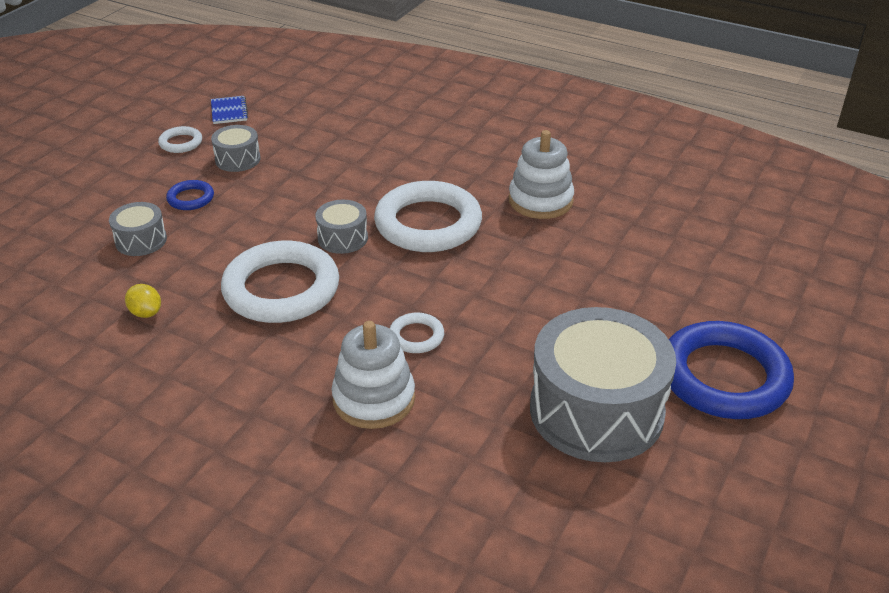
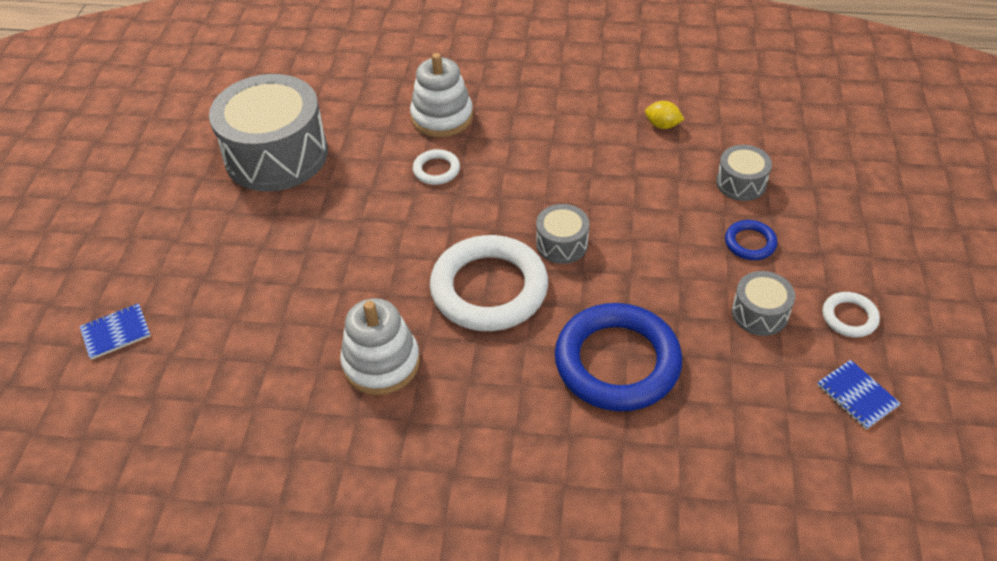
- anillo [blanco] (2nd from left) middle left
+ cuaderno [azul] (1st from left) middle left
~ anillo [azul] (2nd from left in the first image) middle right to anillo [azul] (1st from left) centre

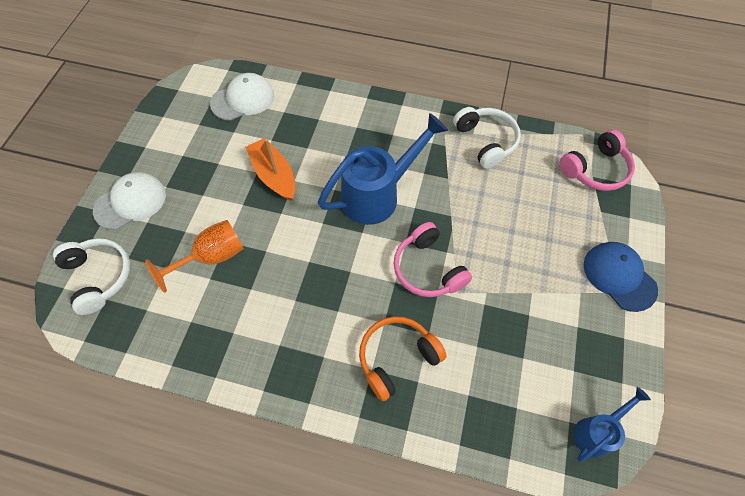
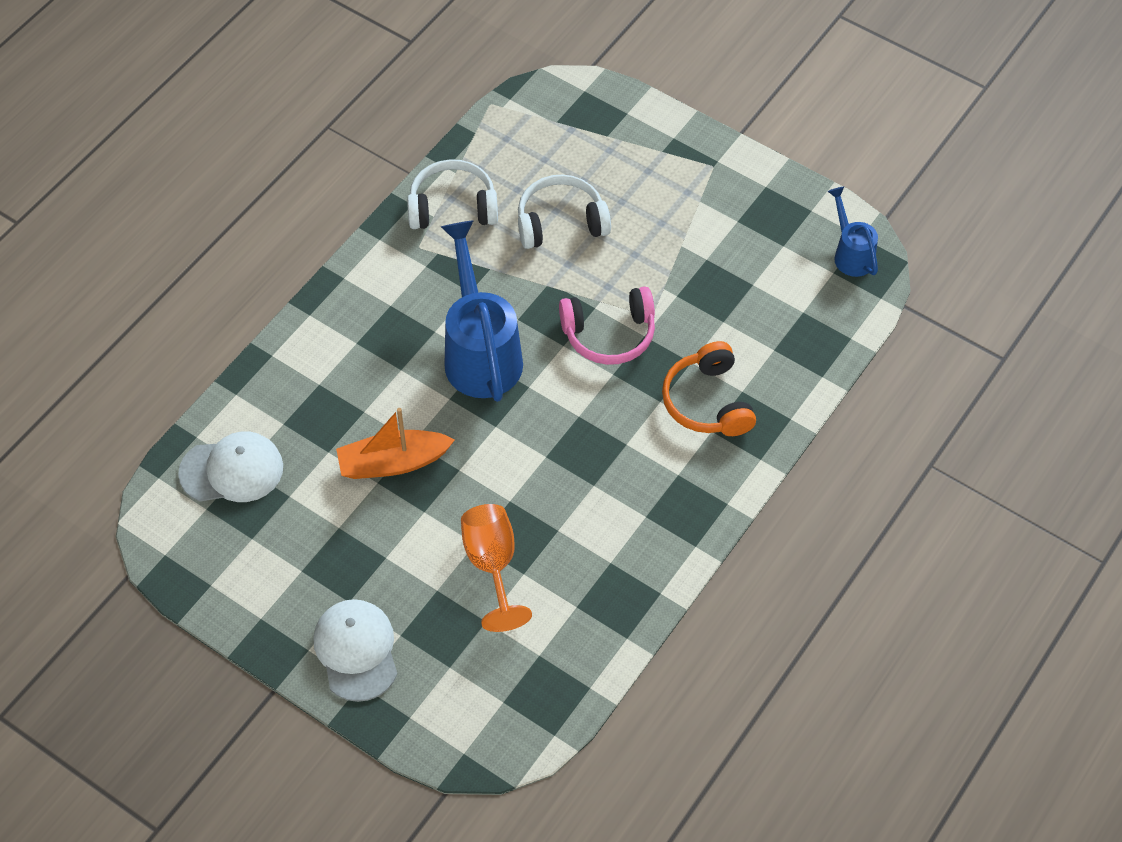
- auriculares [rosa] (2nd from left) top right
- gorra [azul] middle right
~ auriculares [blanco] (1st from left in the first image) middle left to auriculares [blanco] (2nd from left) top centre
~ gorra [blanco] (2nd from left in the first image) top left = middle left 90 degrees clockwise

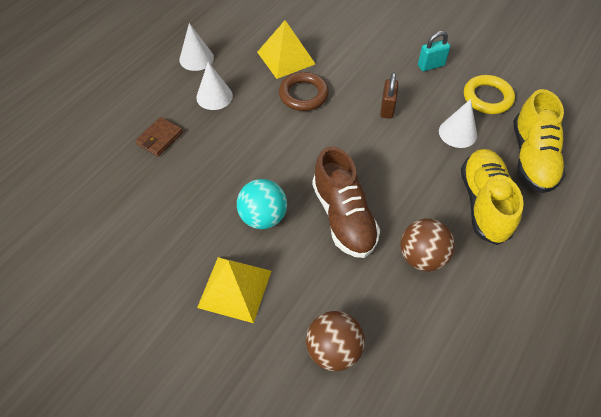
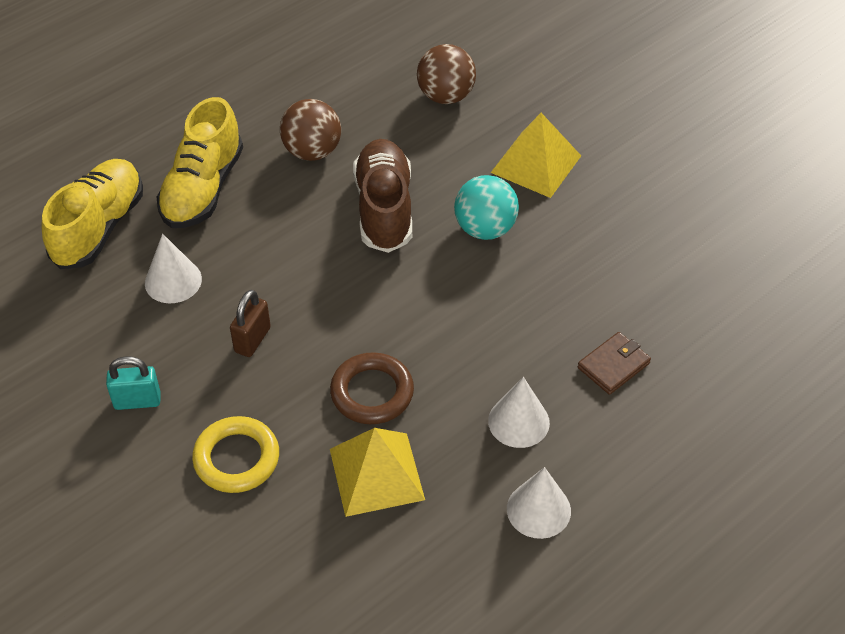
~ anillo [amarillo] top right to bottom left

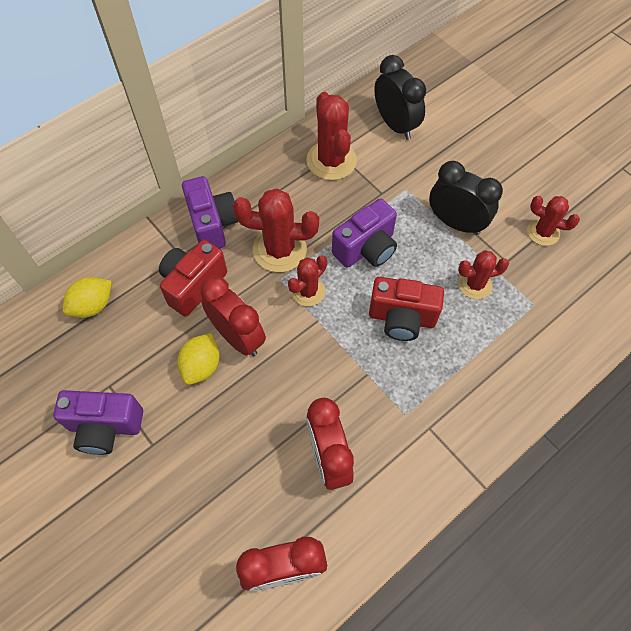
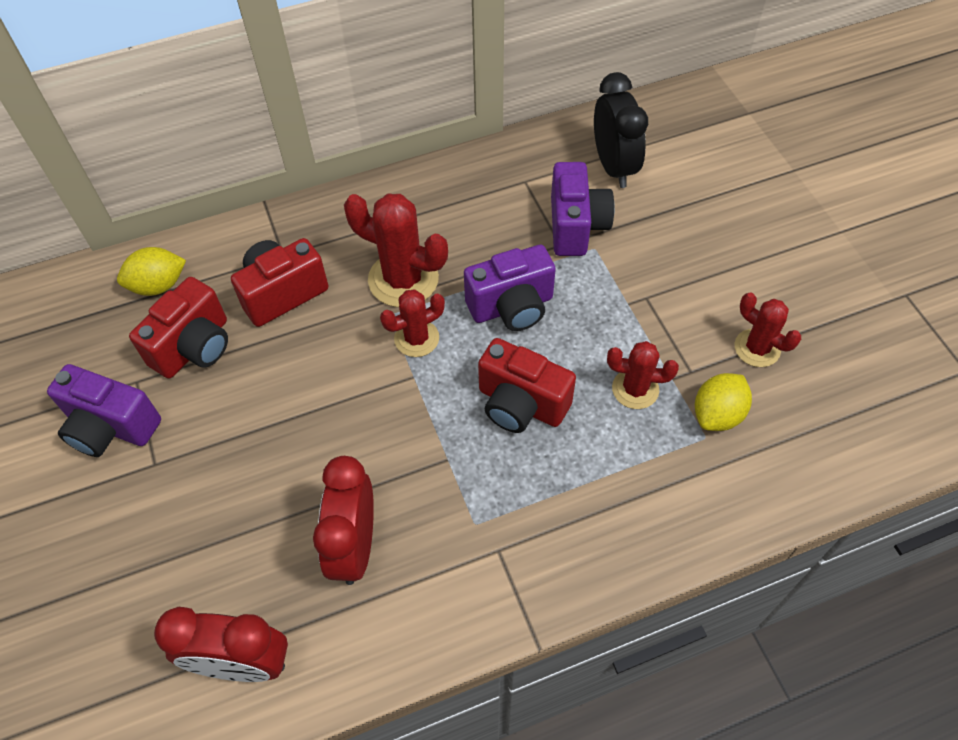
- despertador [rojo] (1st from left) centre
- cactus [rojo] (3rd from left) top centre
- despertador [negro] (2nd from left) top right
+ cámara [rojo] (1st from left) middle left
~ limón [amarillo] (2nd from left) middle left to middle right
~ cámara [morado] (2nd from left in the first image) middle left to cámara [morado] (3rd from left) top centre

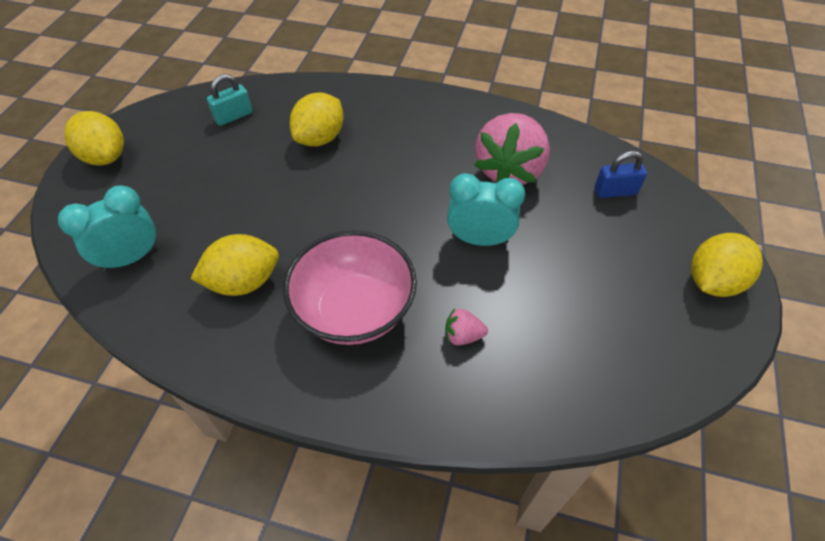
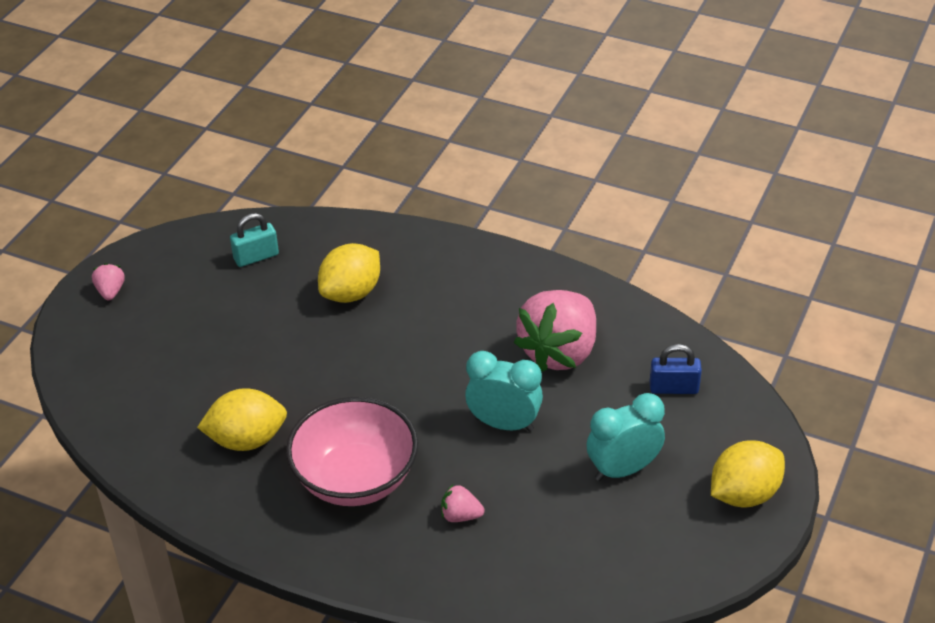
~ despertador [turquesa] (1st from left in the first image) middle left to despertador [turquesa] (2nd from left) bottom right
~ limón [amarillo] (1st from left) top left to fresa [rosa] (1st from left) middle left

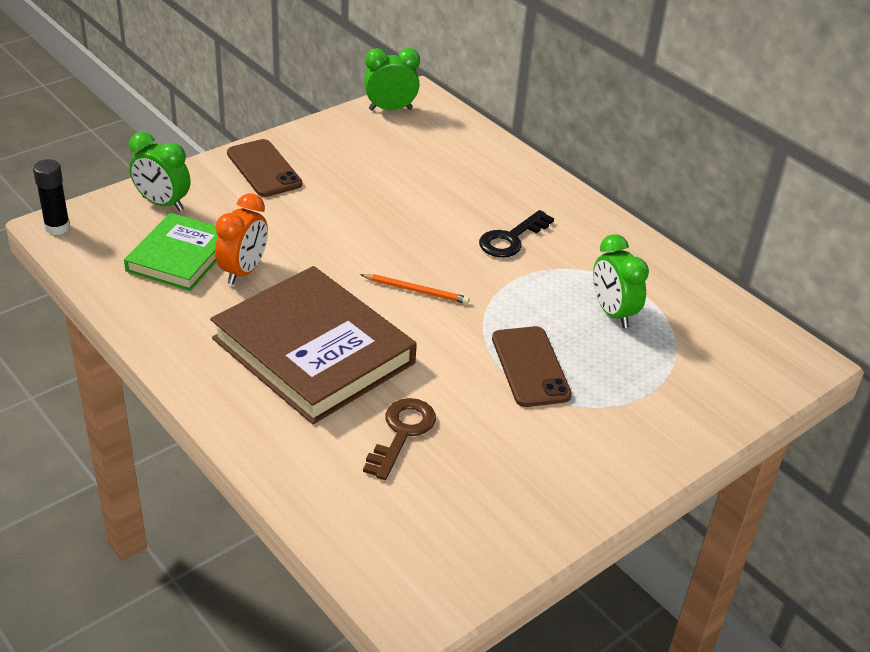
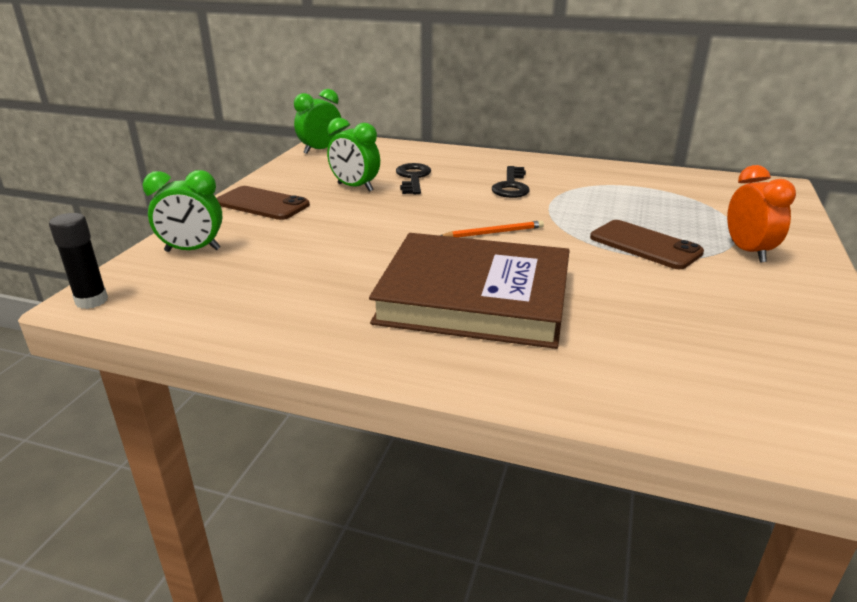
- libro [verde] middle left
- llave [marrón] bottom centre
+ llave [negro] (1st from left) top centre
~ despertador [naranja] middle left to middle right
~ despertador [verde] (3rd from left) middle right to top centre

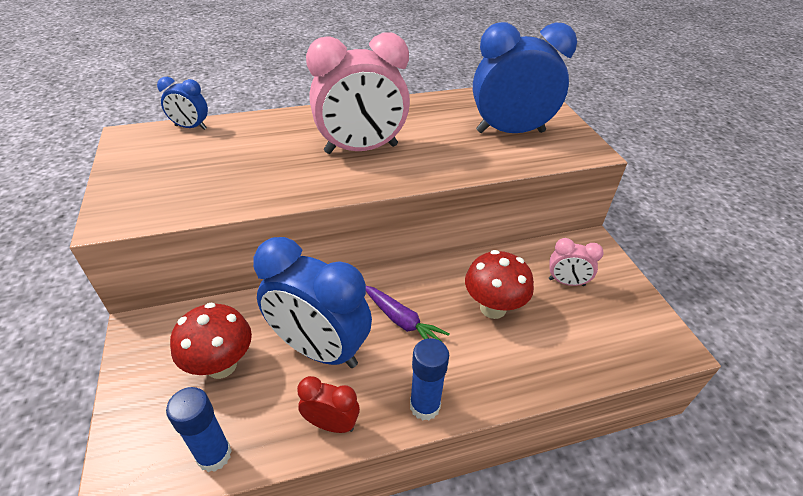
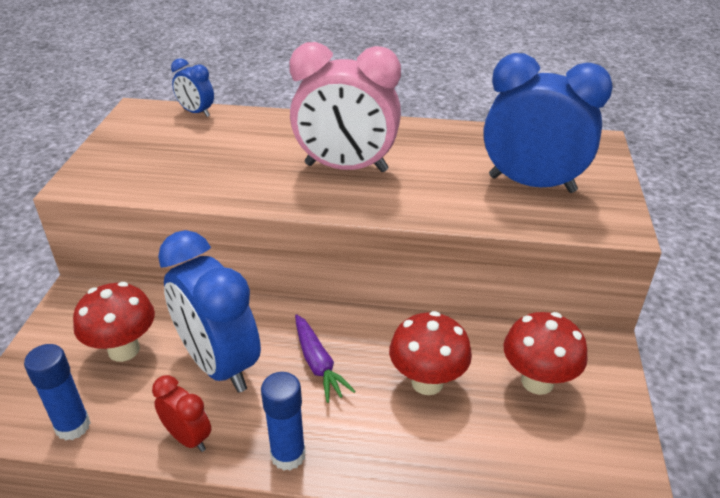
~ despertador [rosa] (2nd from left) middle right to seta [rojo] (3rd from left) bottom right

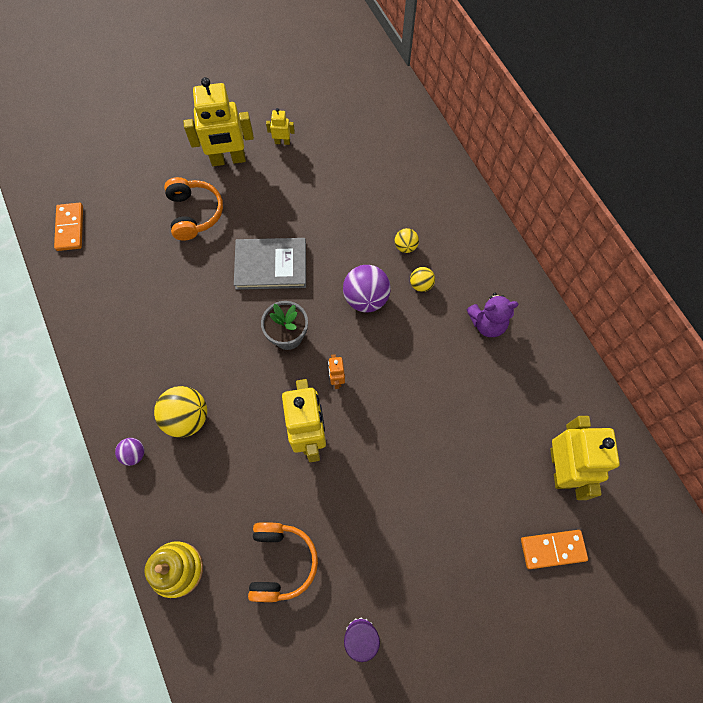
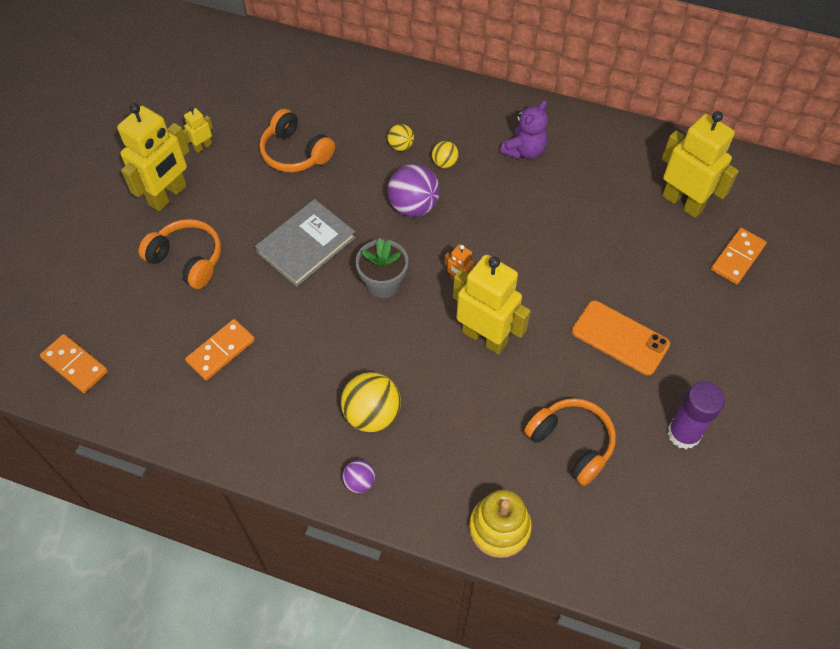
+ ficha de dominó [naranja] (2nd from left) middle left
+ auriculares [naranja] (2nd from left) top centre
+ móvil [naranja] middle right

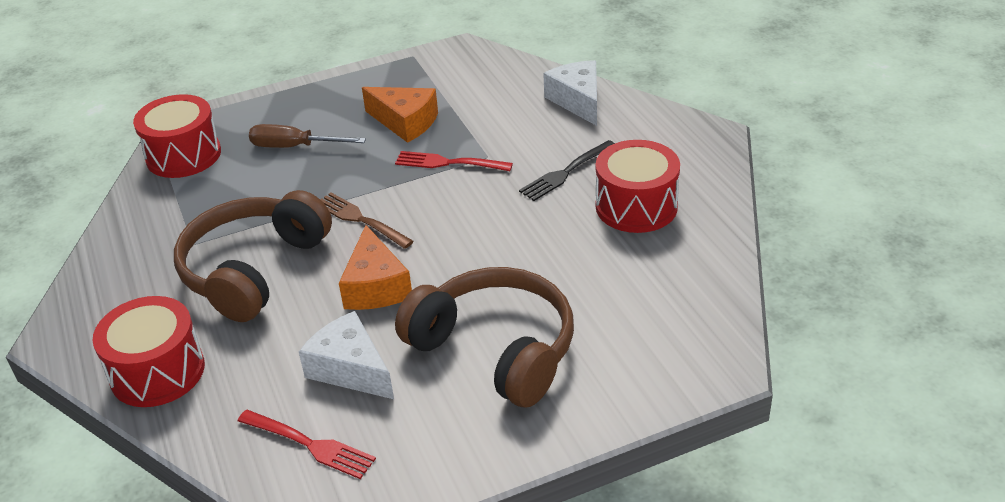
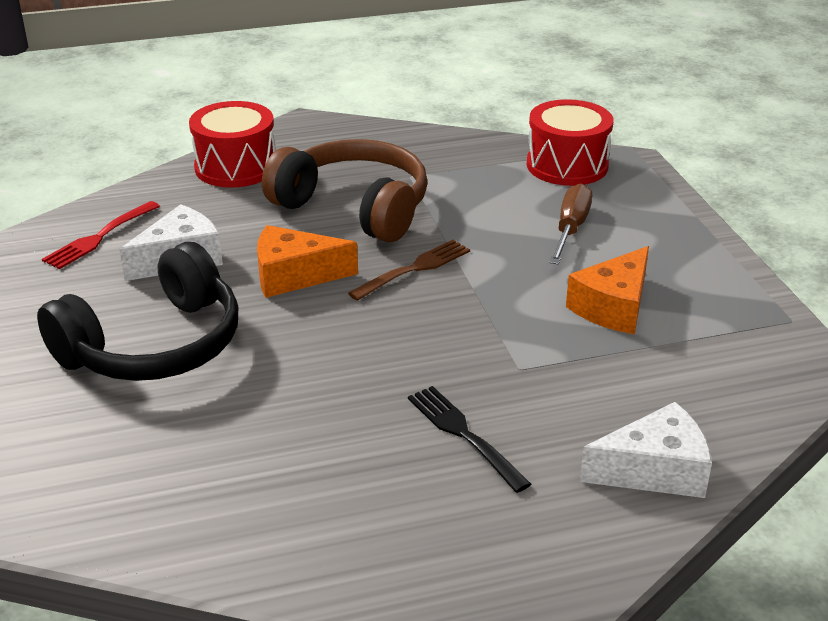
- tenedor [rojo] (2nd from left) top centre
- tambor [rojo] (3rd from left) centre
~ auriculares [marrón] (2nd from left) bottom centre to auriculares [negro] middle left

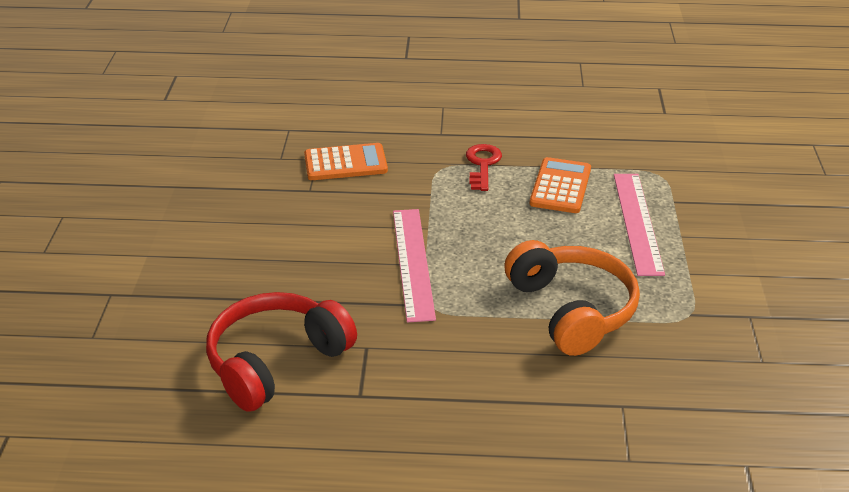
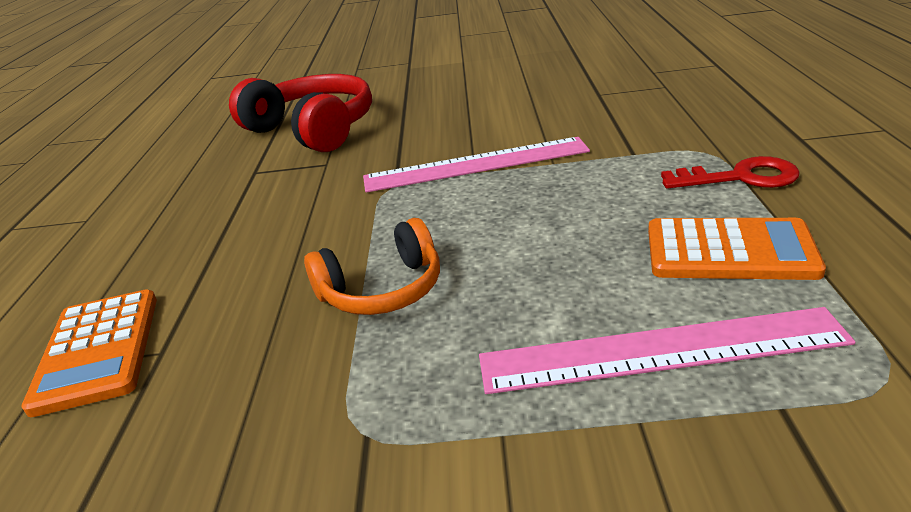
~ calculadora [naranja] (1st from left) top centre to bottom left
~ auriculares [naranja] middle right = centre x0.61

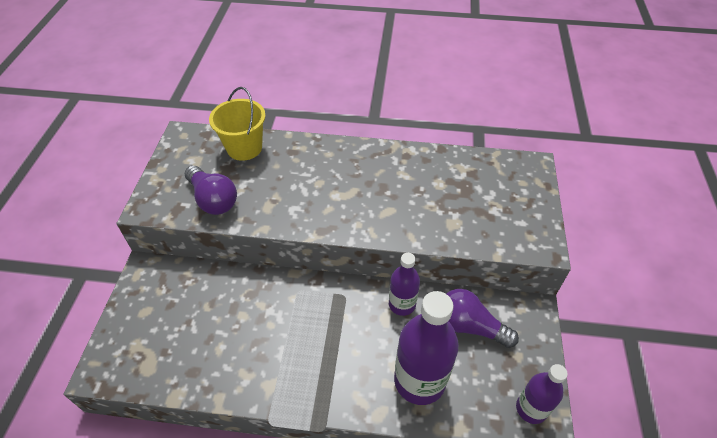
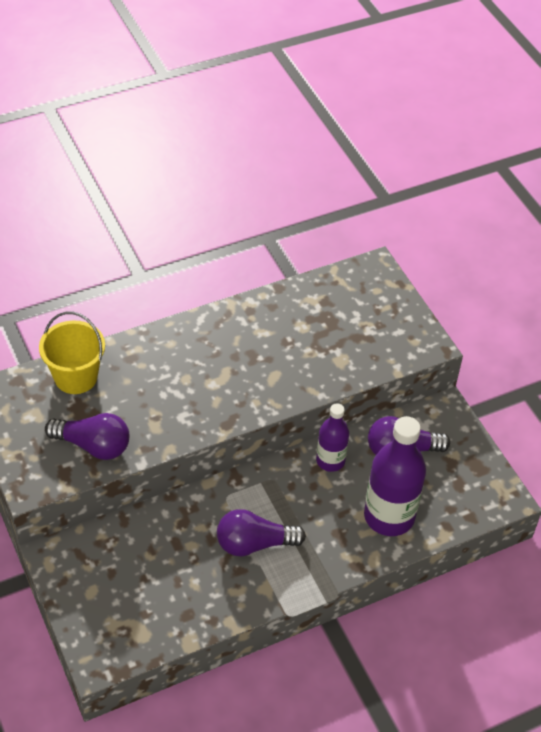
- botella [morado] (3rd from left) bottom right
+ bombilla [morado] (2nd from left) bottom centre

